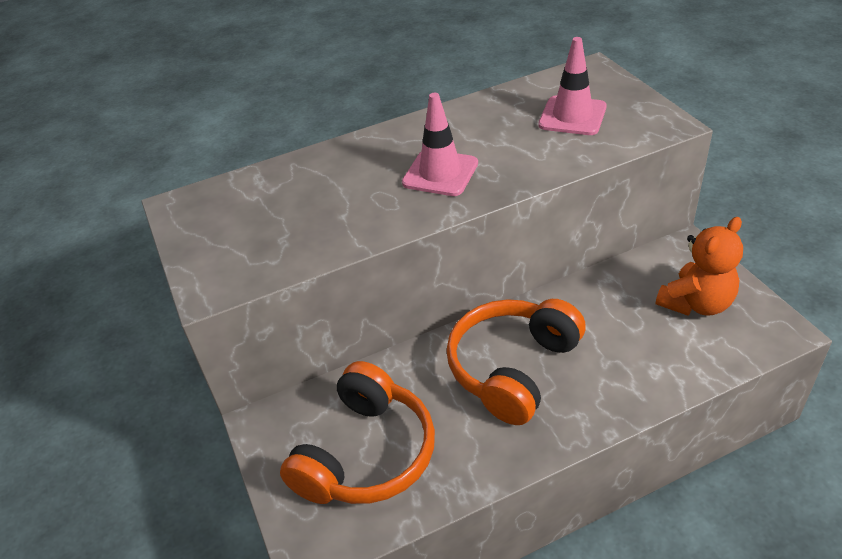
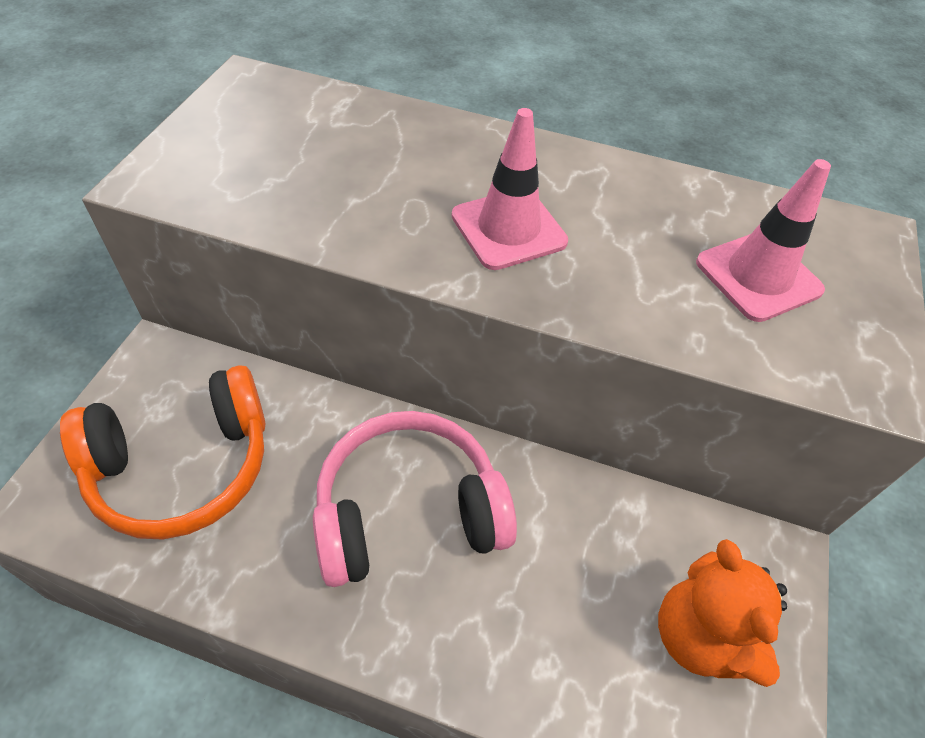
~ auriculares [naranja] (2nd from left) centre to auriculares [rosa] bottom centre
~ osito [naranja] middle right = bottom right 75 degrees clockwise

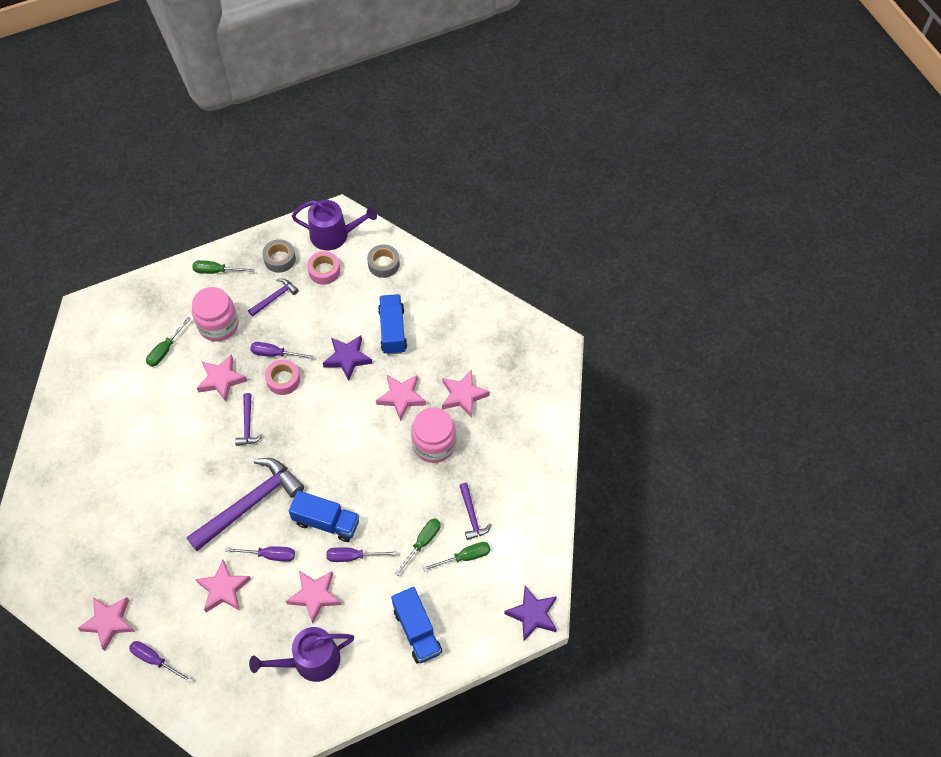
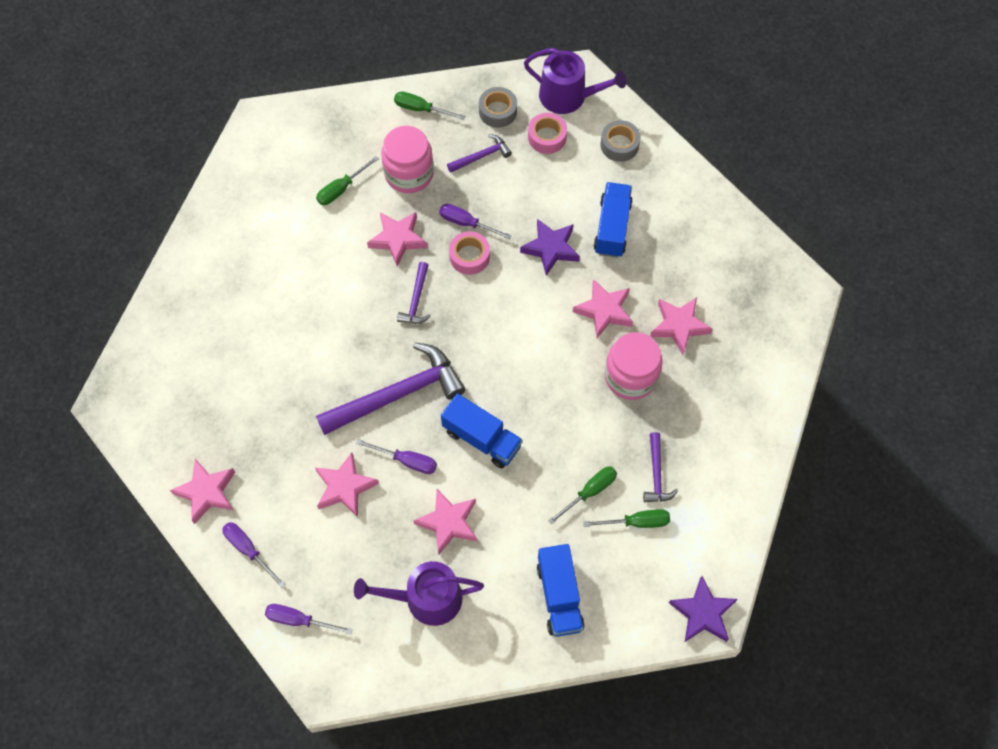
~ destornillador [morado] (4th from left in the first image) bottom centre to destornillador [morado] (2nd from left) bottom left

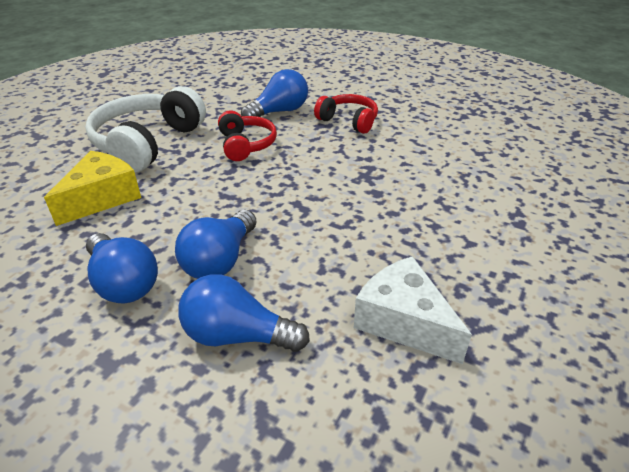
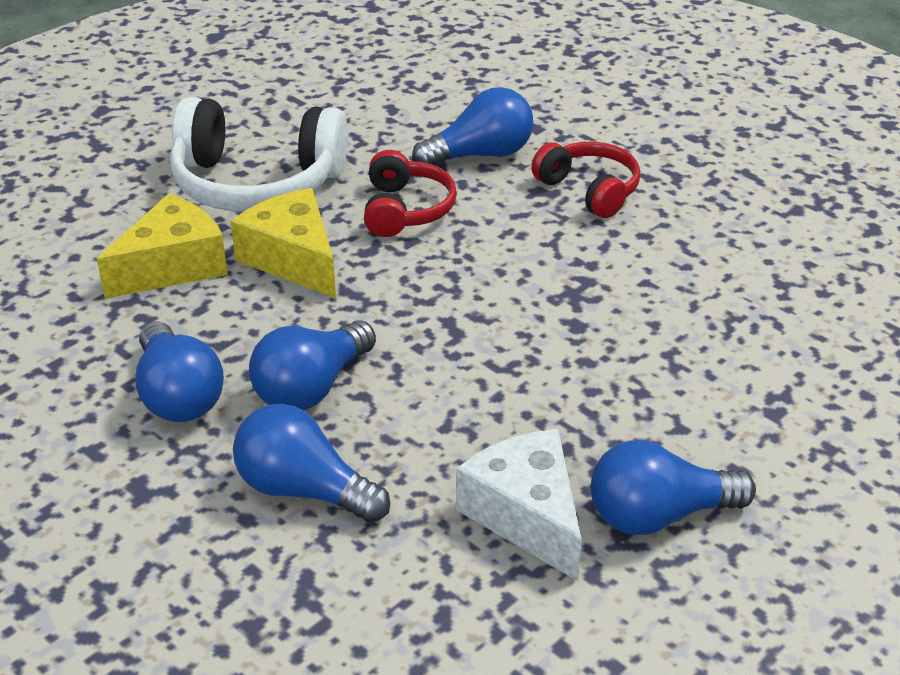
+ queso [amarillo] (2nd from left) middle left
+ bombilla [azul] (5th from left) bottom right
~ auriculares [blanco] top left = top left 120 degrees counterclockwise

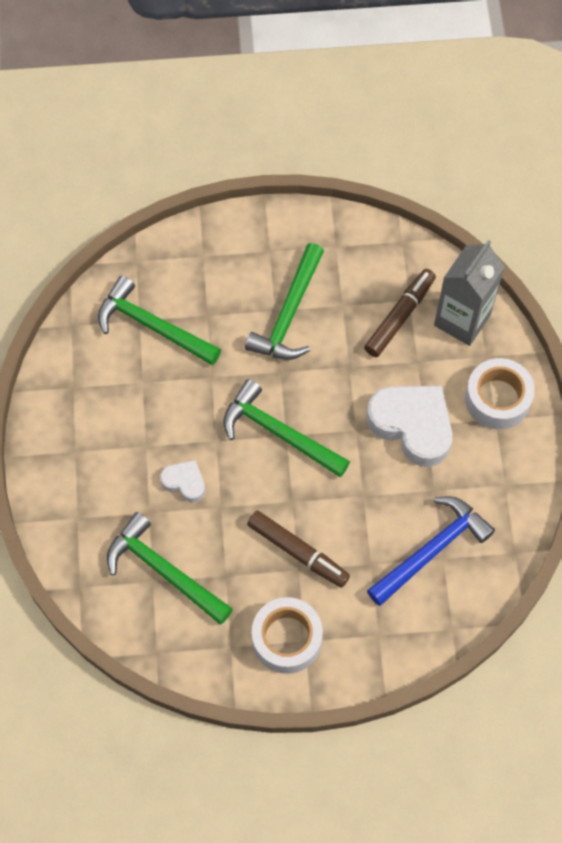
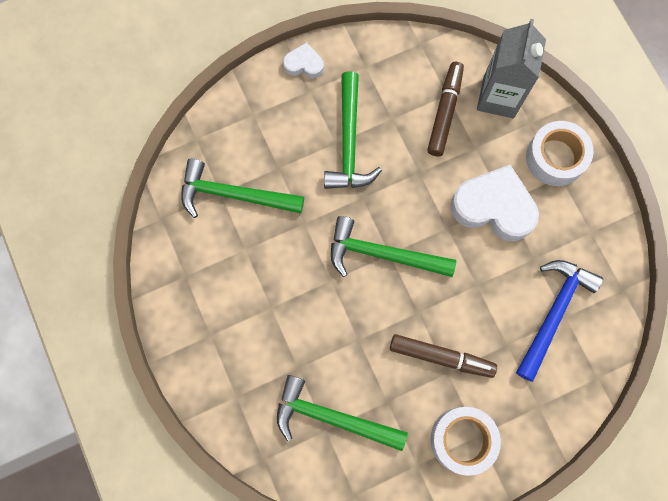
~ corazón [blanco] (1st from left) middle left to top centre

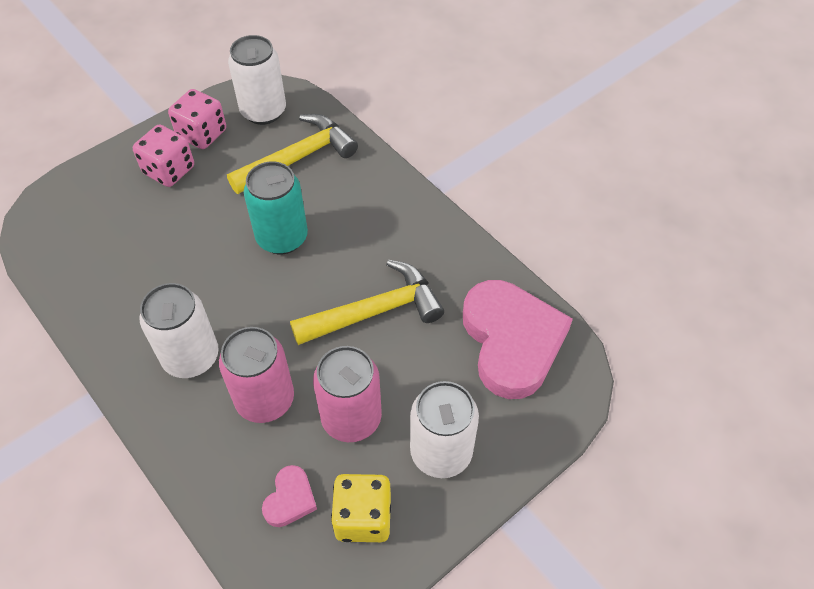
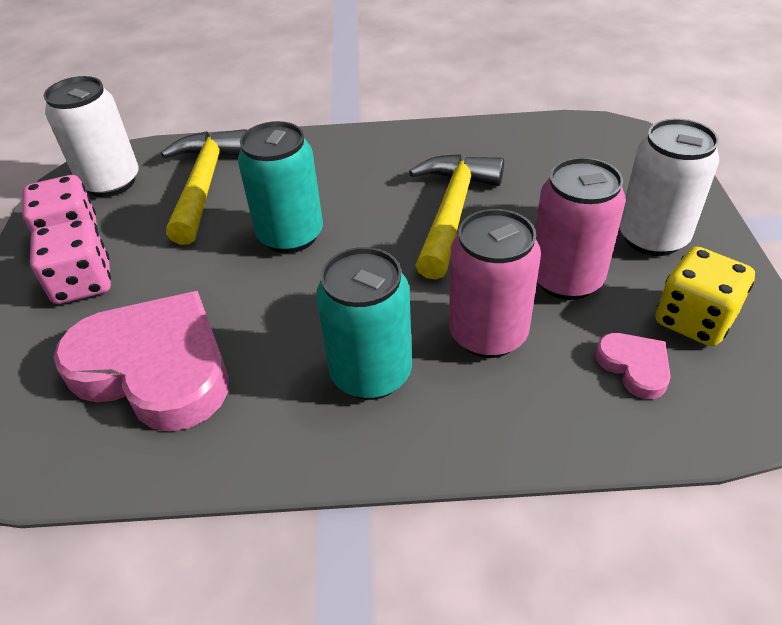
~ corazón [rosa] (2nd from left in the first image) centre to corazón [rosa] (1st from left) middle left
~ lata [blanco] (1st from left) middle left to lata [turquesa] (2nd from left) centre

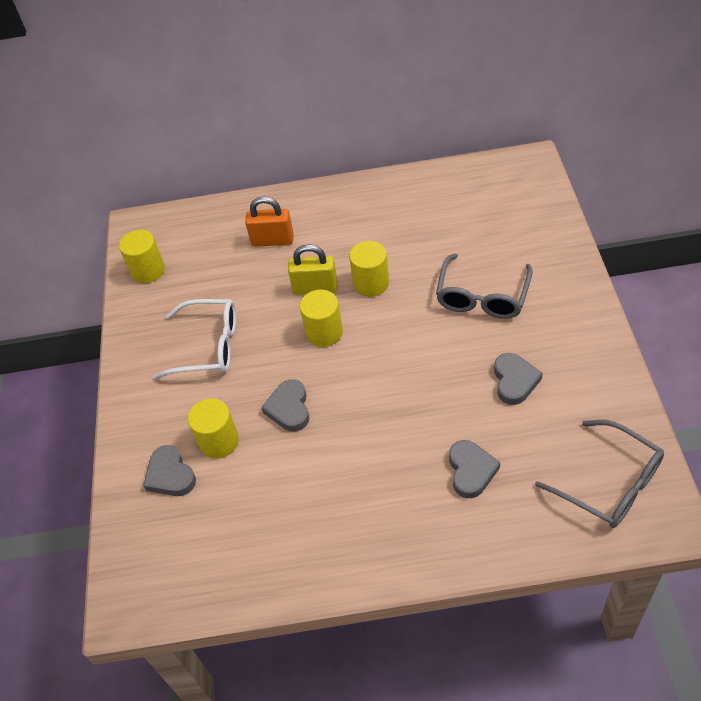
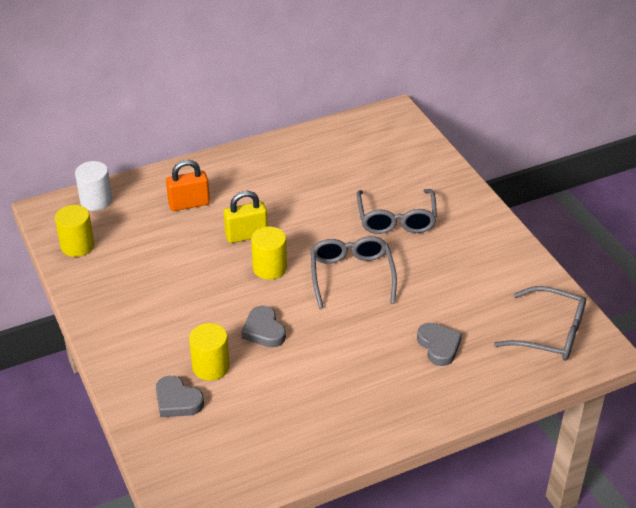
- gafas [blanco] middle left
- cilindro [amarillo] (4th from left) centre
- corazón [gris] (4th from left) middle right
+ cilindro [blanco] middle left
+ gafas [gris] (1st from left) centre

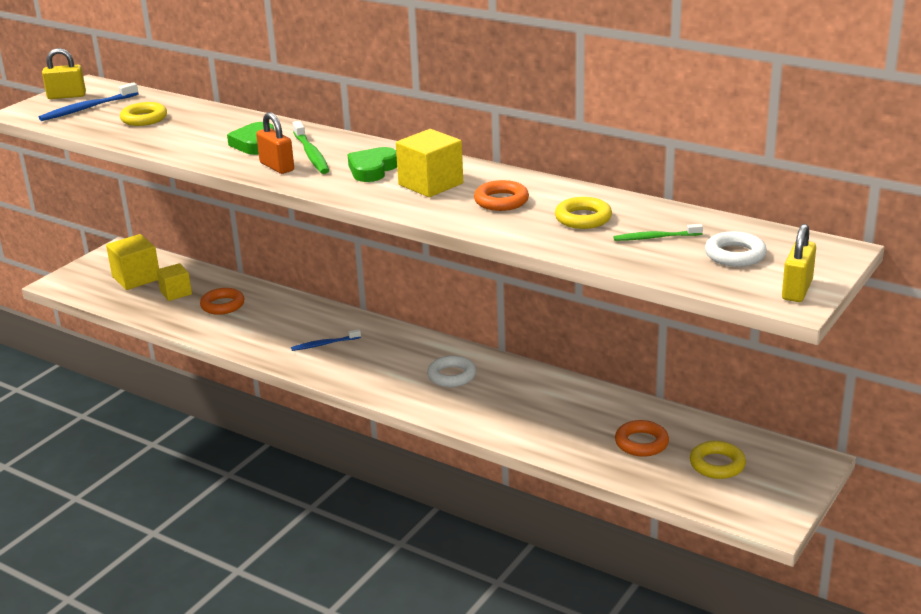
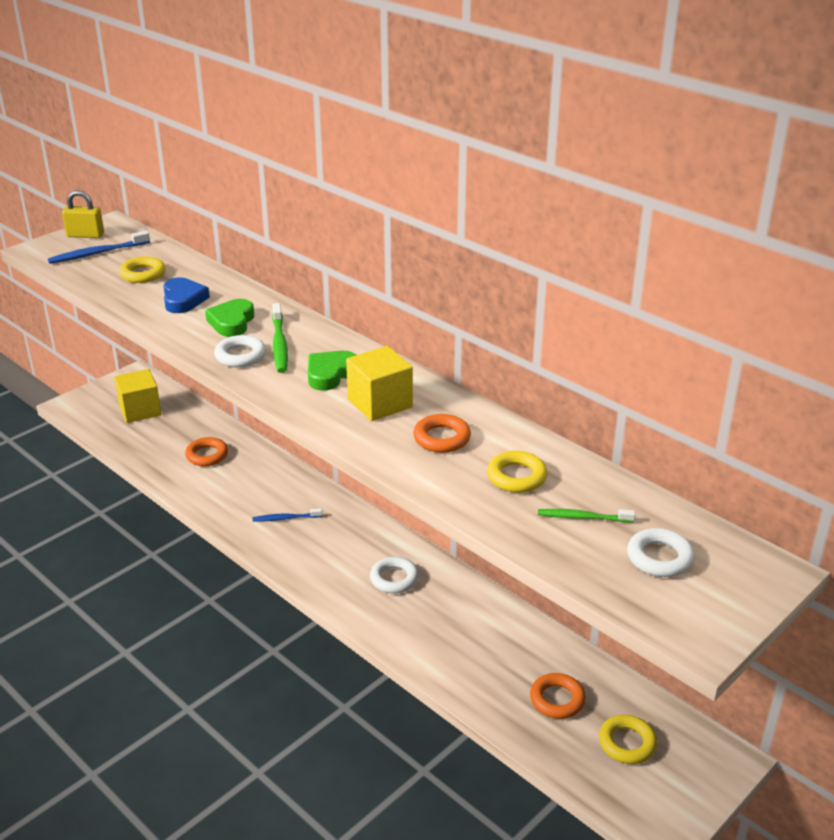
- cubo [amarillo] (2nd from left) middle left
- candado [amarillo] (2nd from left) middle right
+ corazón [azul] middle left
~ candado [naranja] top left to anillo [blanco] (1st from left) middle left

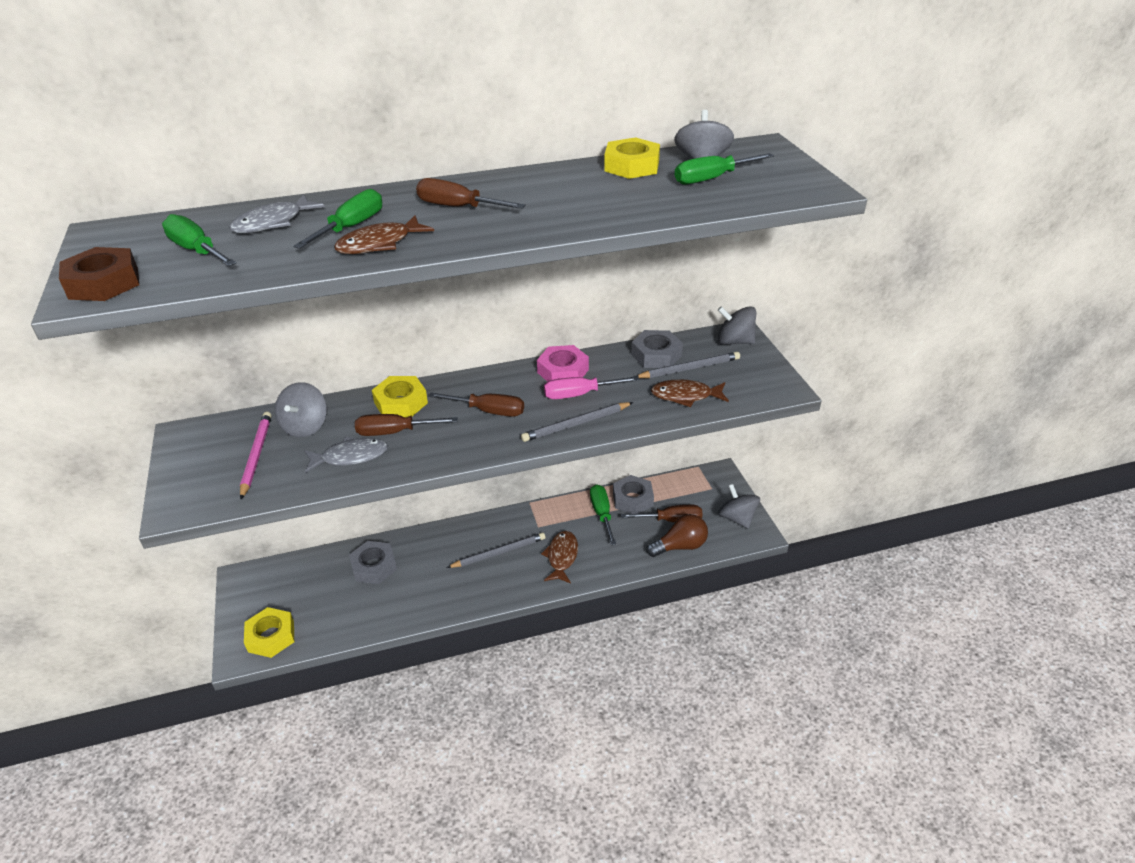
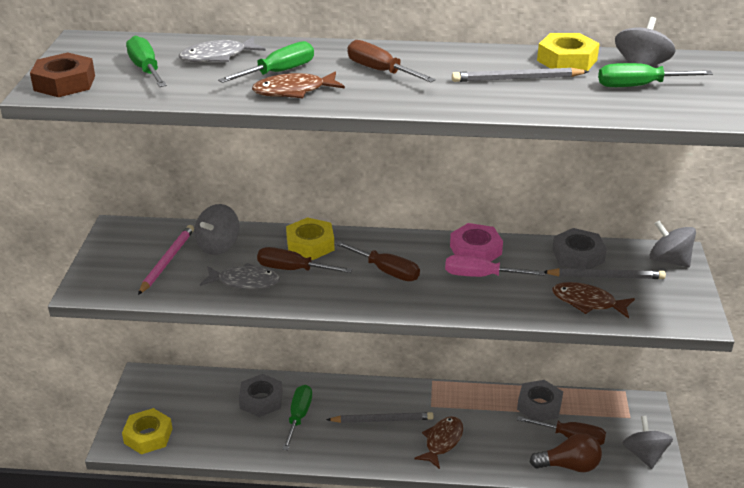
~ lápiz [gris] (2nd from left) centre to top right
~ destornillador [verde] (3rd from left) centre to bottom centre

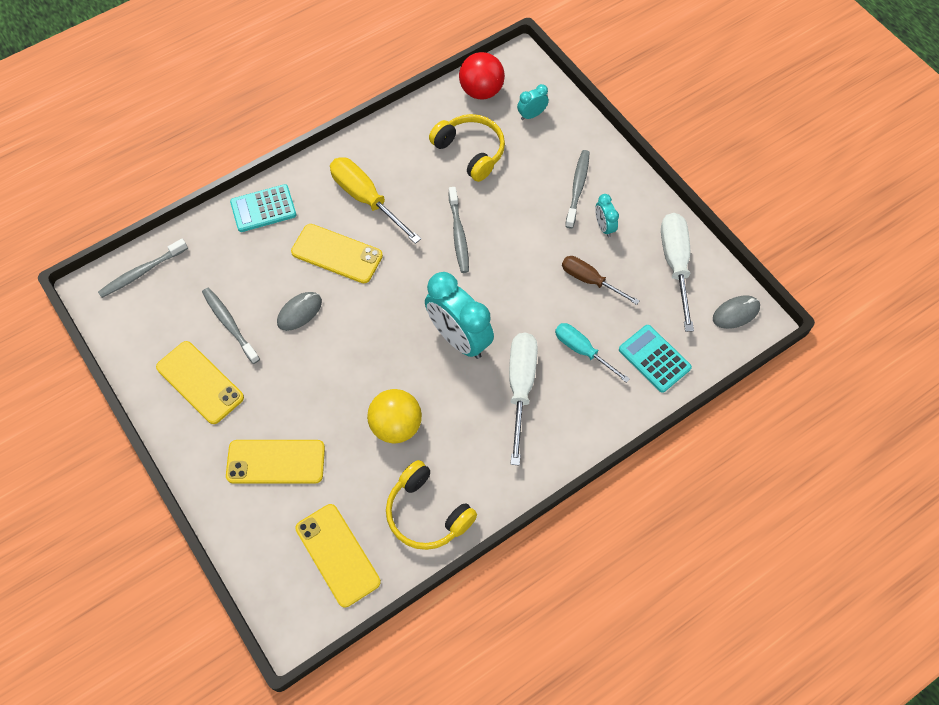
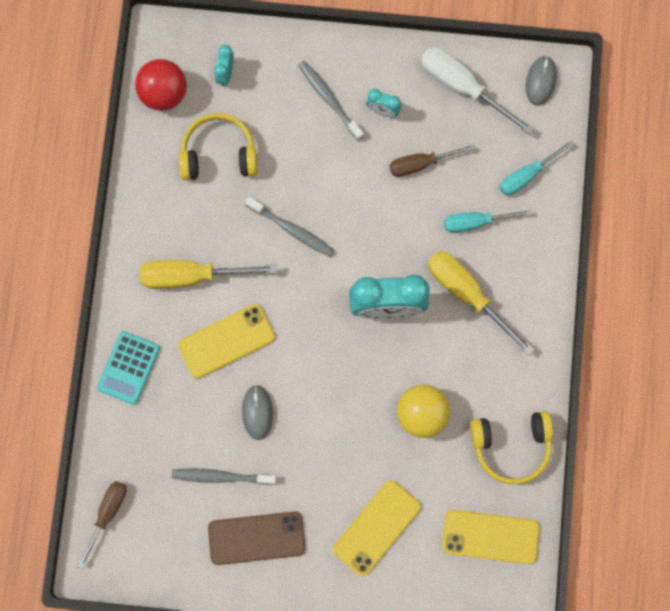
~ cepillo de dientes [gris] (1st from left) middle left to destornillador [marrón] (1st from left) bottom left
~ calculadora [turquesa] (2nd from left) middle right to destornillador [turquesa] (2nd from left) top right
~ móvil [amarillo] (1st from left) middle left to móvil [marrón] bottom centre
~ destornillador [blanco] (1st from left) centre to destornillador [amarillo] (2nd from left) middle right

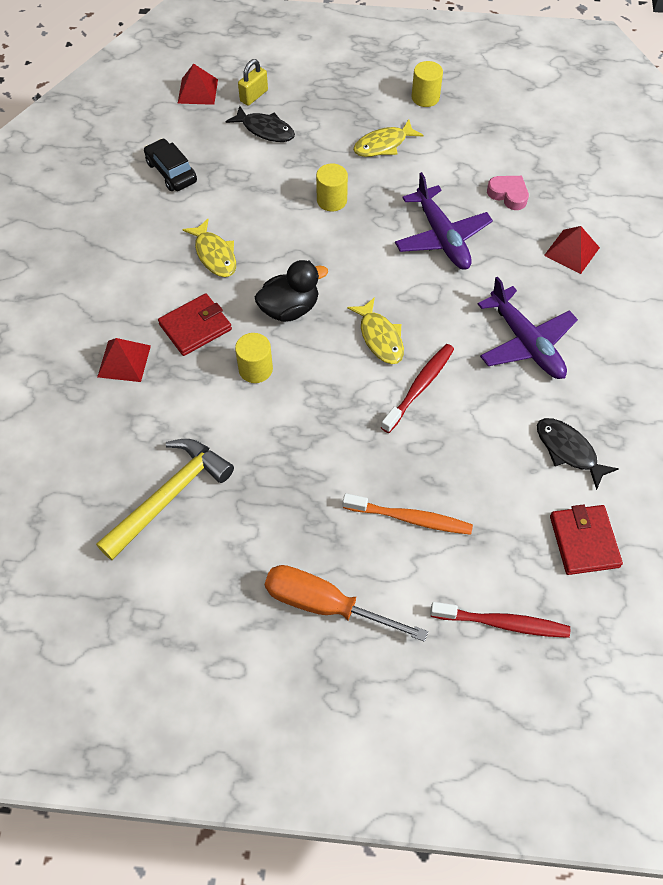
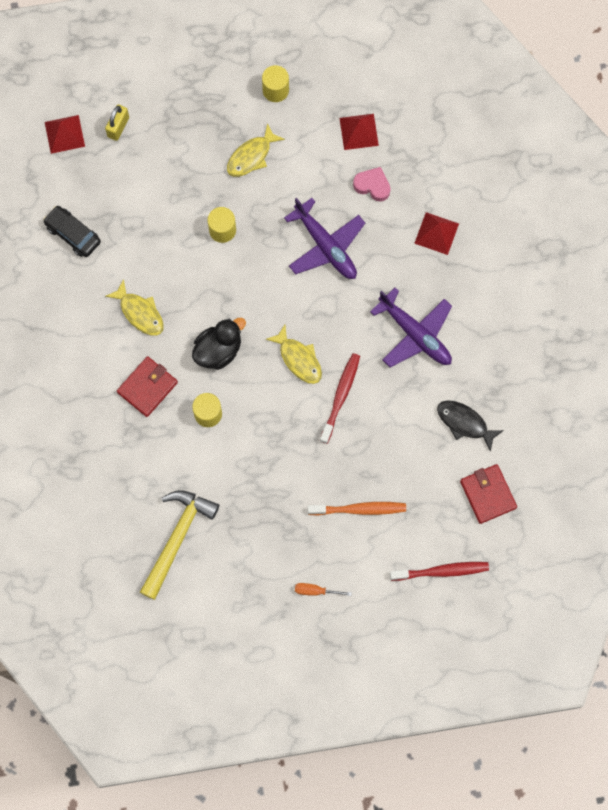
- pez [negro] (1st from left) top centre
~ pirámide [rojo] (1st from left in the first image) middle left to pirámide [rojo] (2nd from left) top centre
~ destornillador [naranja] bottom centre = bottom centre x0.47

